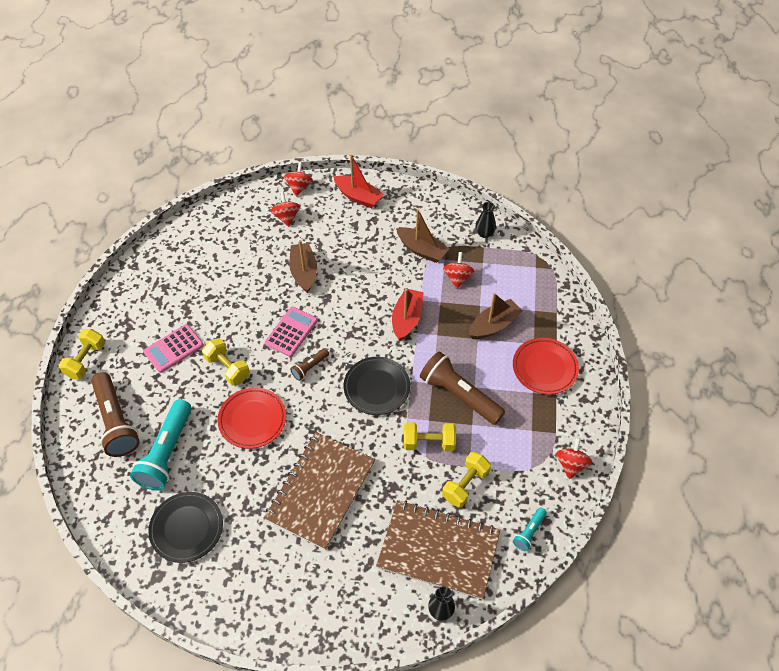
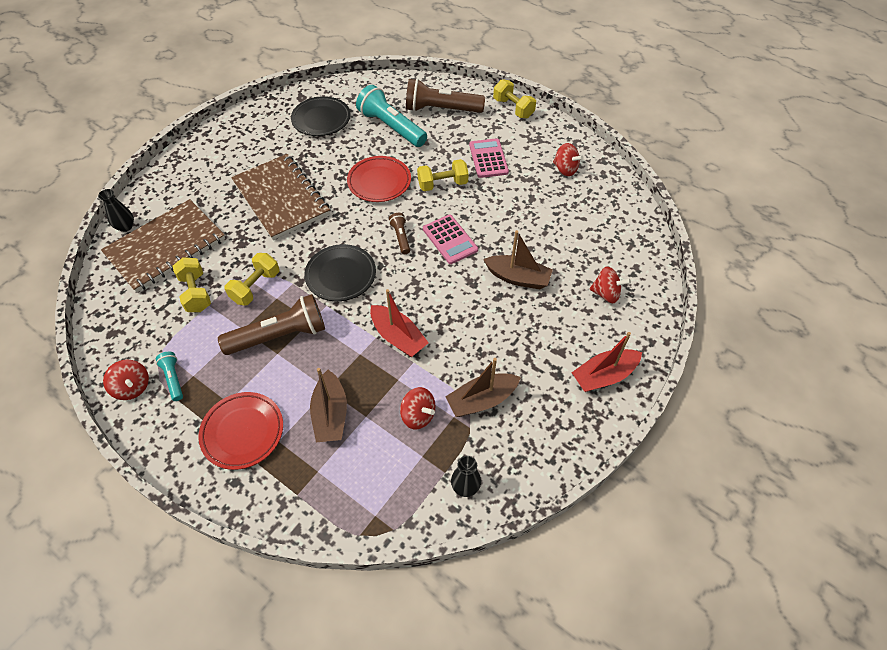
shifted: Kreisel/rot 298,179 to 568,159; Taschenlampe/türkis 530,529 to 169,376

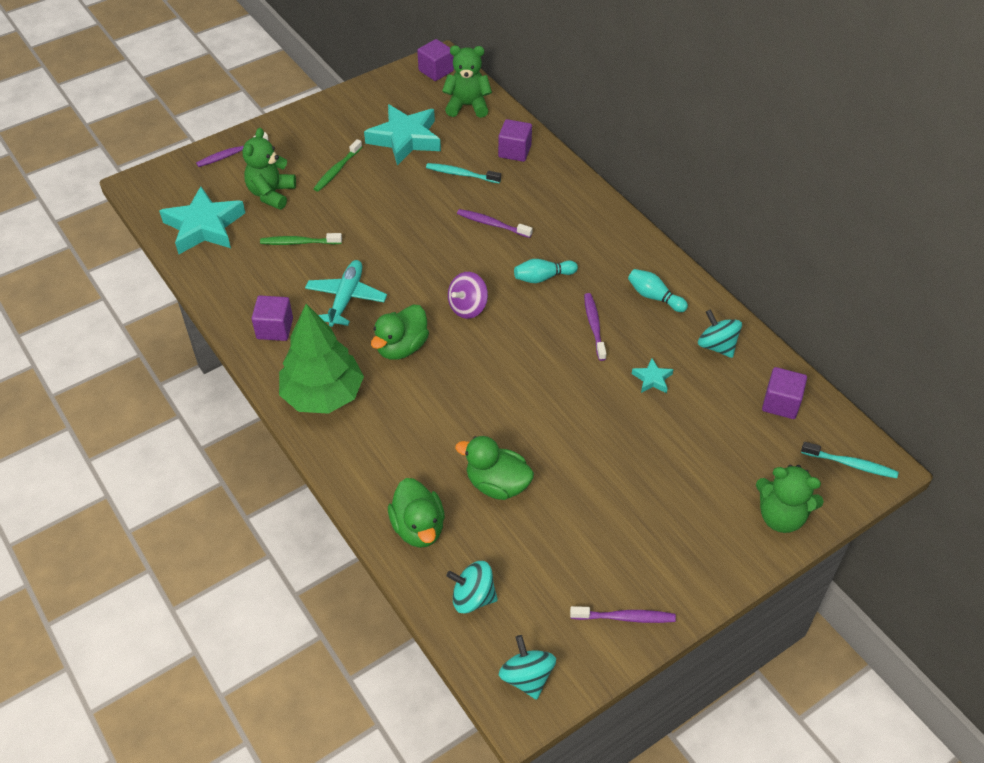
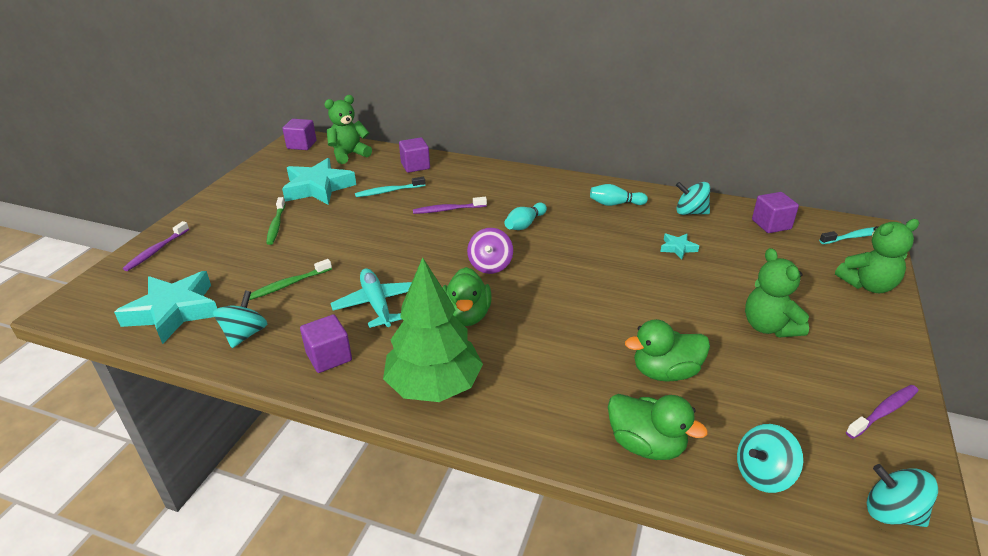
gone: Zahnbürste/lila 595,327
new: Kreisel/türkis 240,319
shifted: Teddybär/grün 269,169 to 777,293

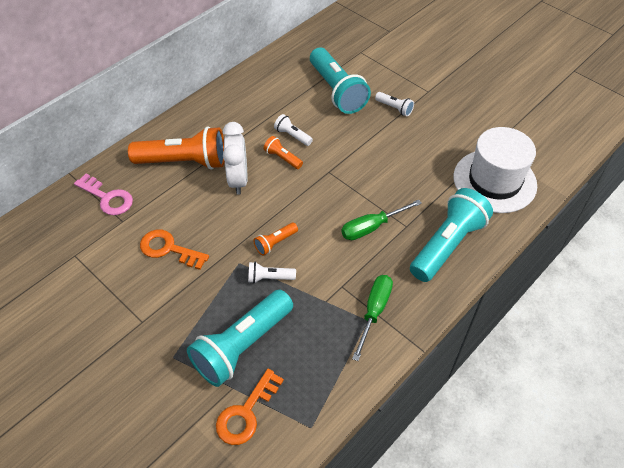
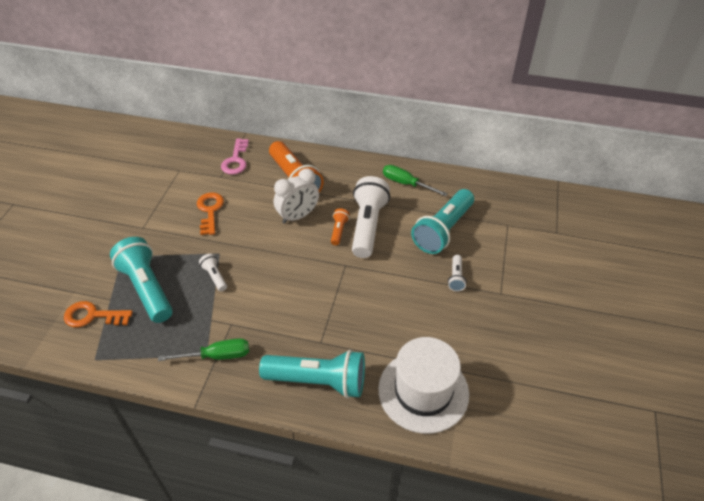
gone: Taschenlampe/orange 275,239
shifted: Schraubenzieher/grün 381,220 to 415,180
rotated: Taschenlampe/türkis 240,338 = 141,280 45 degrees clockwise
scaled: Taschenlampe/weiß 293,130 = 371,217 x2.20

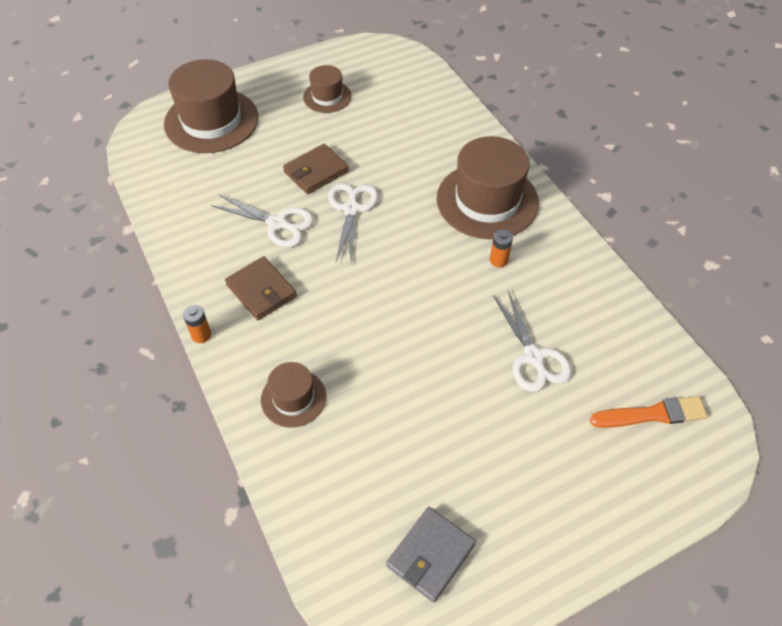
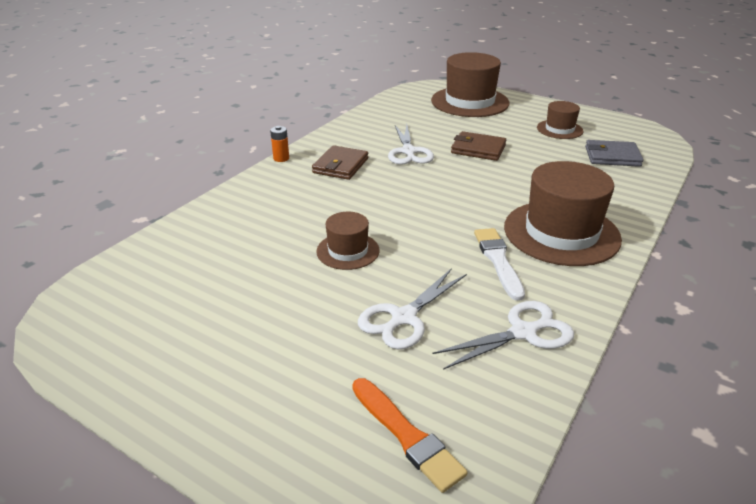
shifted: Hut/braun 293,395 to 348,241; Schere/weiß 353,223 to 503,335; Geldbörse/grau 431,555 to 614,153
swapped: Batterie/orange 501,248 to Pinsel/weiß 499,264

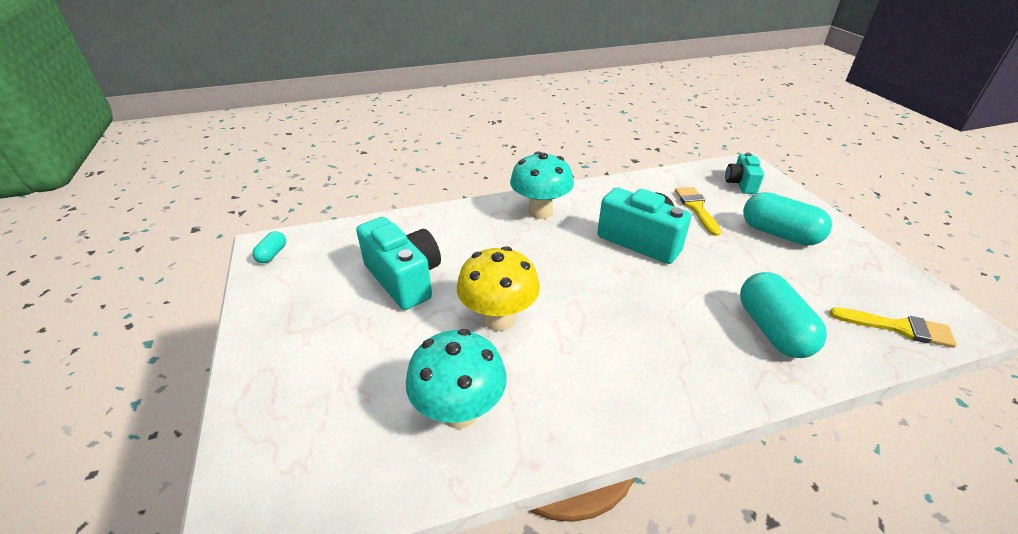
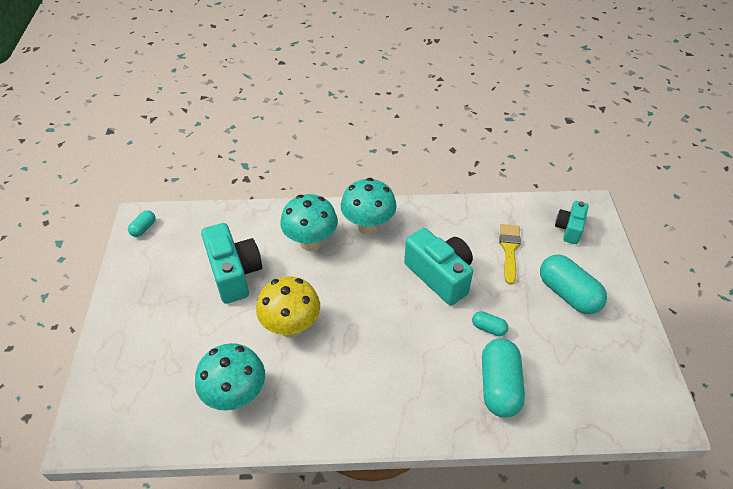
gone: Pinsel/gelb 893,327
new: Pilz/türkis 309,222; Kapsel/türkis 490,323

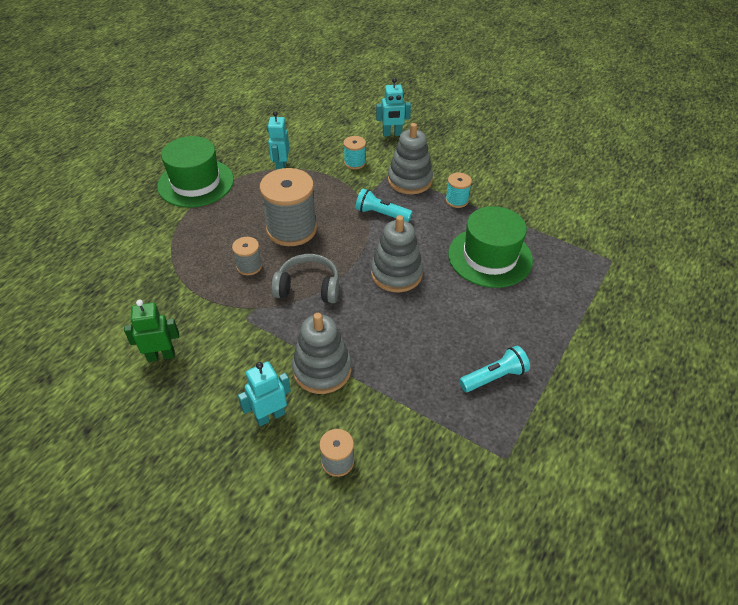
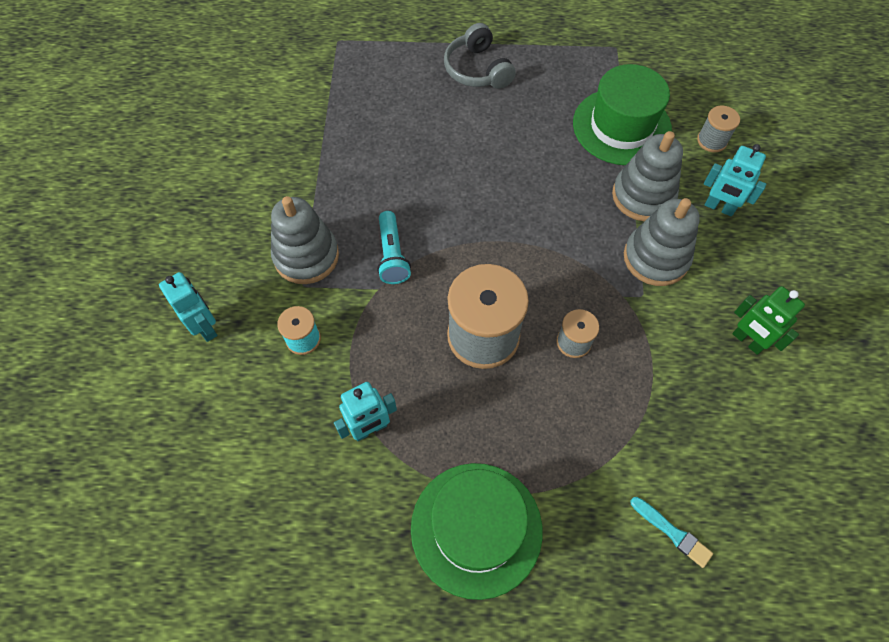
gone: Garnrolle/türkis 458,190; Taschenlampe/türkis 494,369
new: Pinsel/türkis 672,532
shifted: Kopfhörer/grau 305,278 to 480,56; Stapelspielzeug/grau 397,253 to 662,242; Hut/grün 490,247 to 622,114

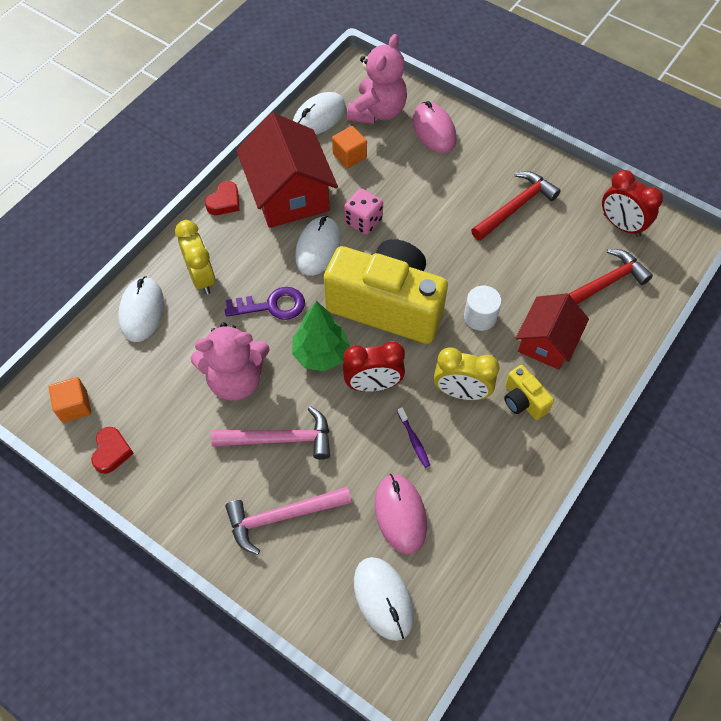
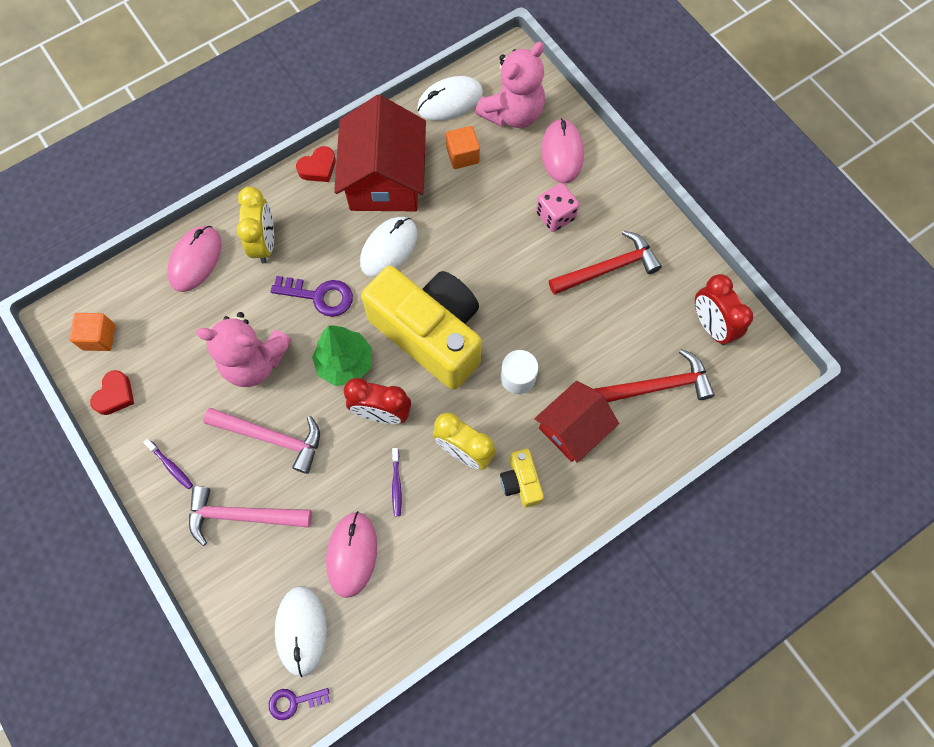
new: Zahnbürste/lila 168,464; Schlüssel/lila 299,704
shifted: Spielwürfel/rosa 363,212 to 557,207
repainted: Computermaus/weiß 141,309 to Computermaus/rosa 194,259

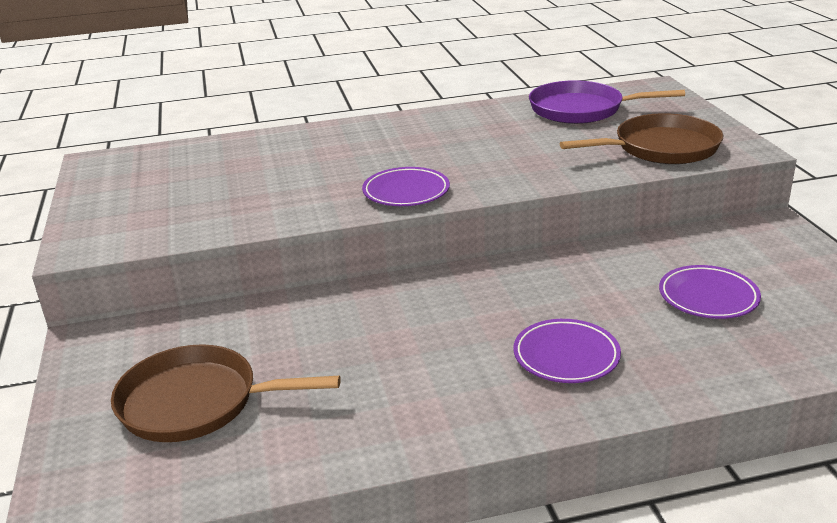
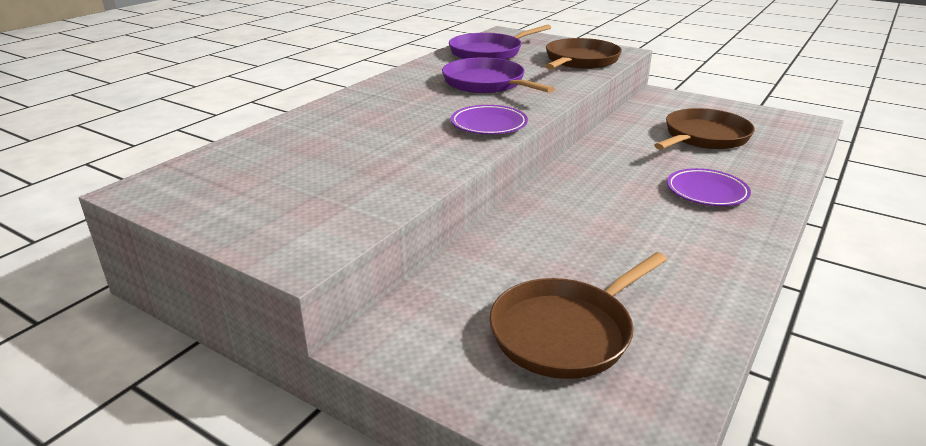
new: Pfanne/lila 498,75
swapped: Teller/lila 710,292 to Pfanne/braun 704,129

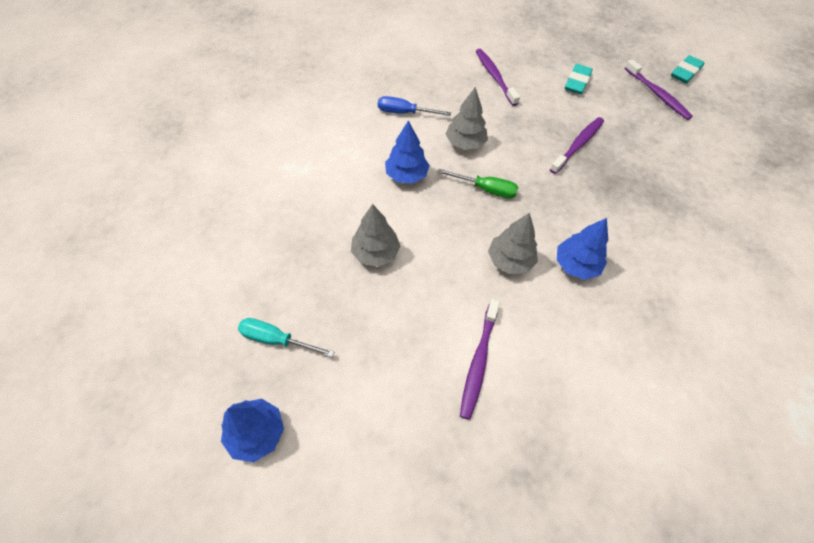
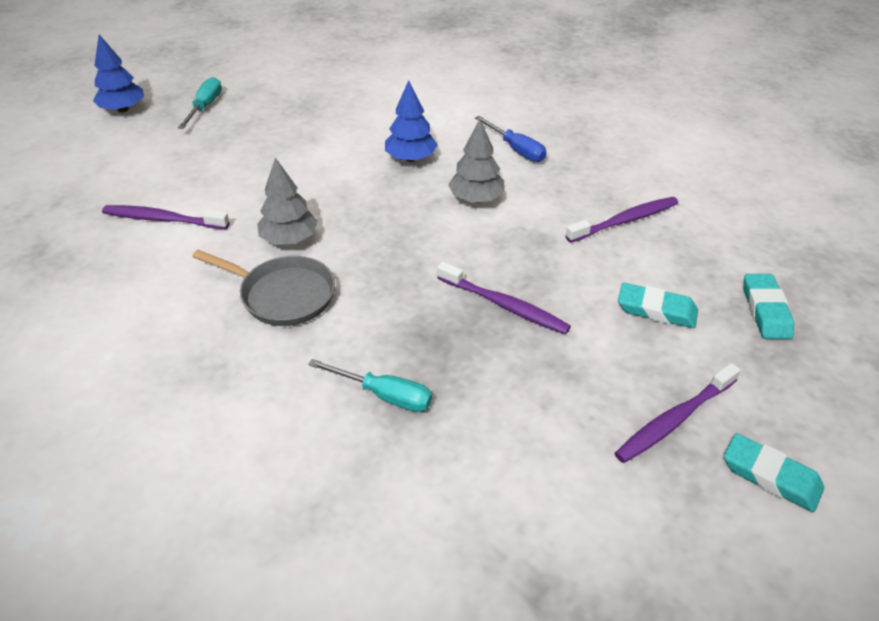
gone: Baum/grau 376,235; Schraubenzieher/grün 478,184
new: Schraubenzieher/türkis 370,385; Radiergummi/türkis 769,306
swapped: Baum/blau 582,249 to Pfanne/grau 263,288
rotated: Schraubenzieher/blau 414,106 = 510,139 135 degrees clockwise

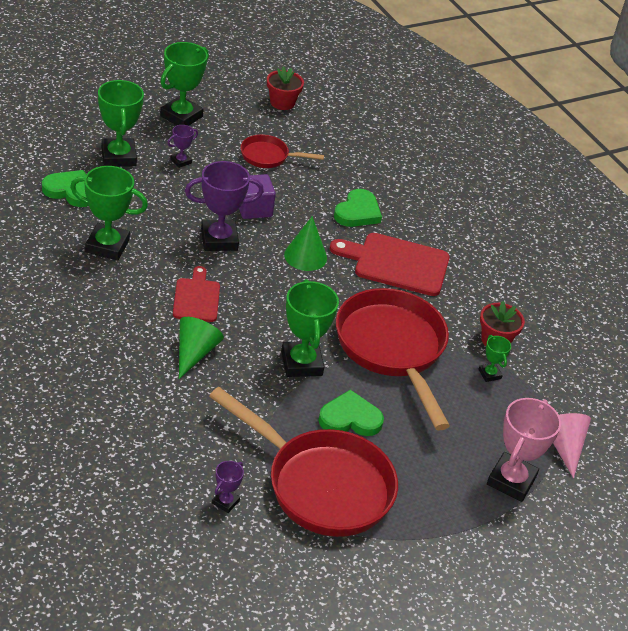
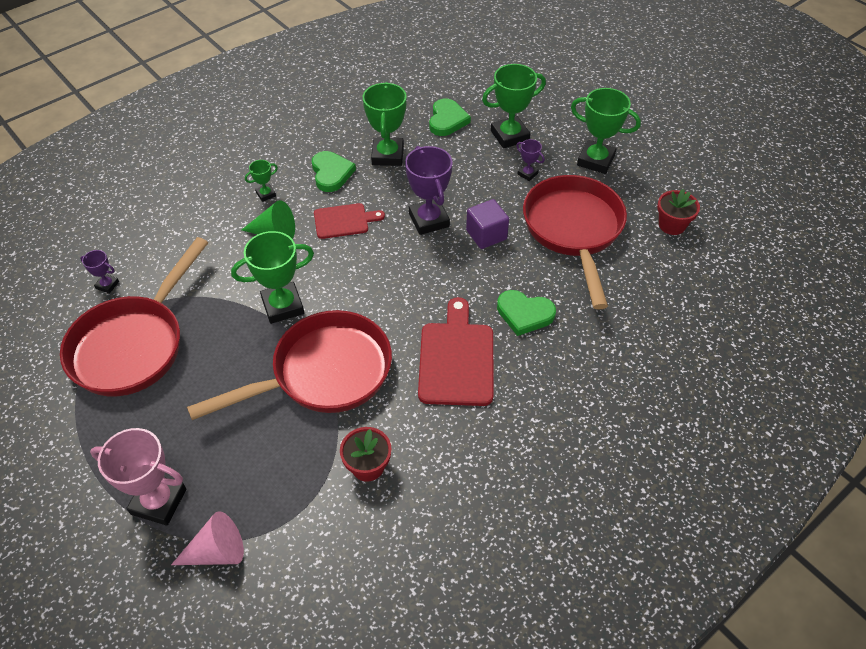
gone: Kegel/grün 305,243
shifted: Herz/grün 351,413 to 334,171; Pokal/grün 494,358 to 261,181
scaled: Pfanne/rot 282,151 = 575,242 x2.05

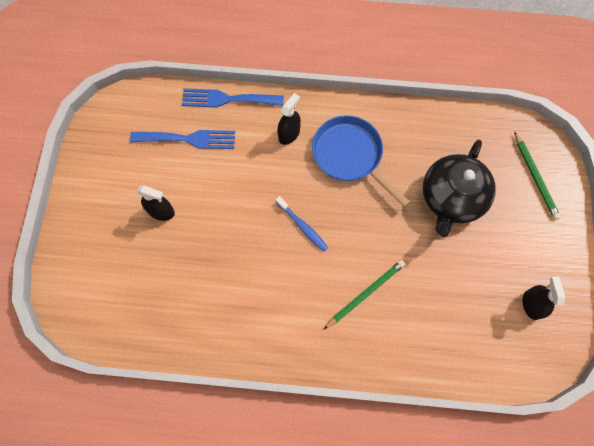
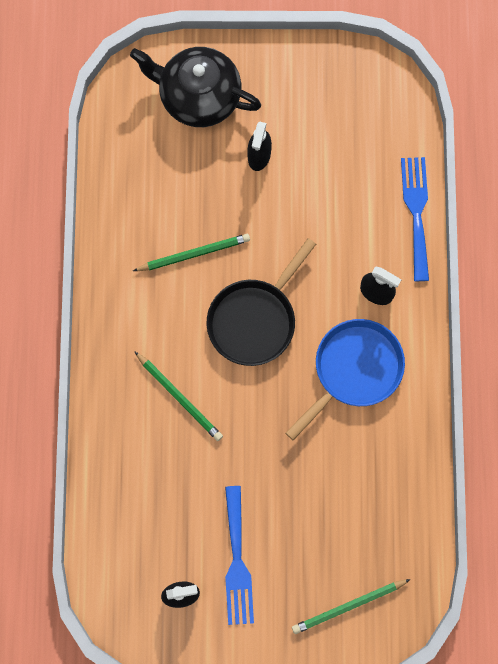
new: Bleistift/grün 191,252
shifted: Gabel/blau 182,139 to 239,555; Teekanne/schwarz 459,188 to 195,87
swapped: Zahnbürste/blau 302,224 to Pfanne/schwarz 261,302

